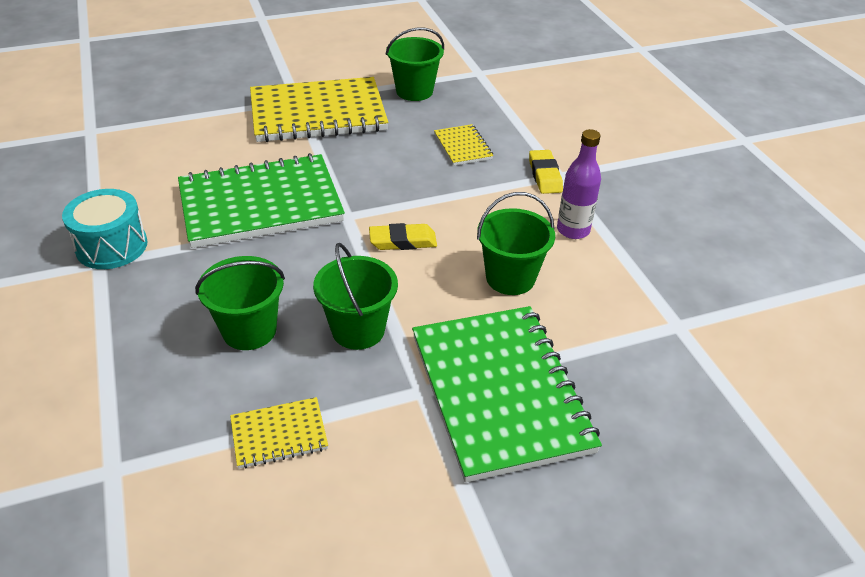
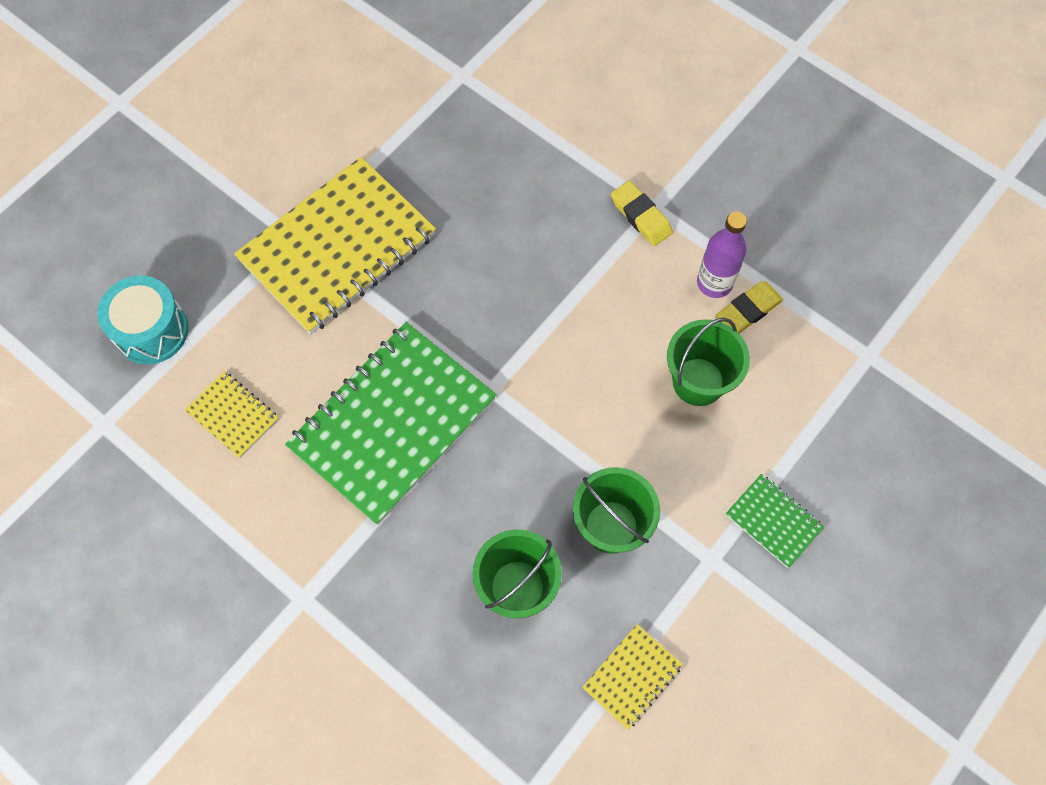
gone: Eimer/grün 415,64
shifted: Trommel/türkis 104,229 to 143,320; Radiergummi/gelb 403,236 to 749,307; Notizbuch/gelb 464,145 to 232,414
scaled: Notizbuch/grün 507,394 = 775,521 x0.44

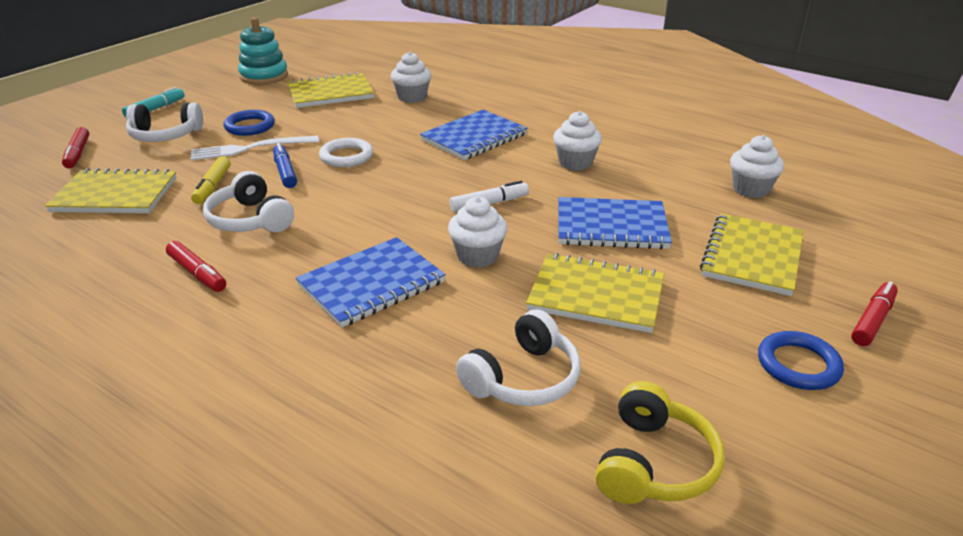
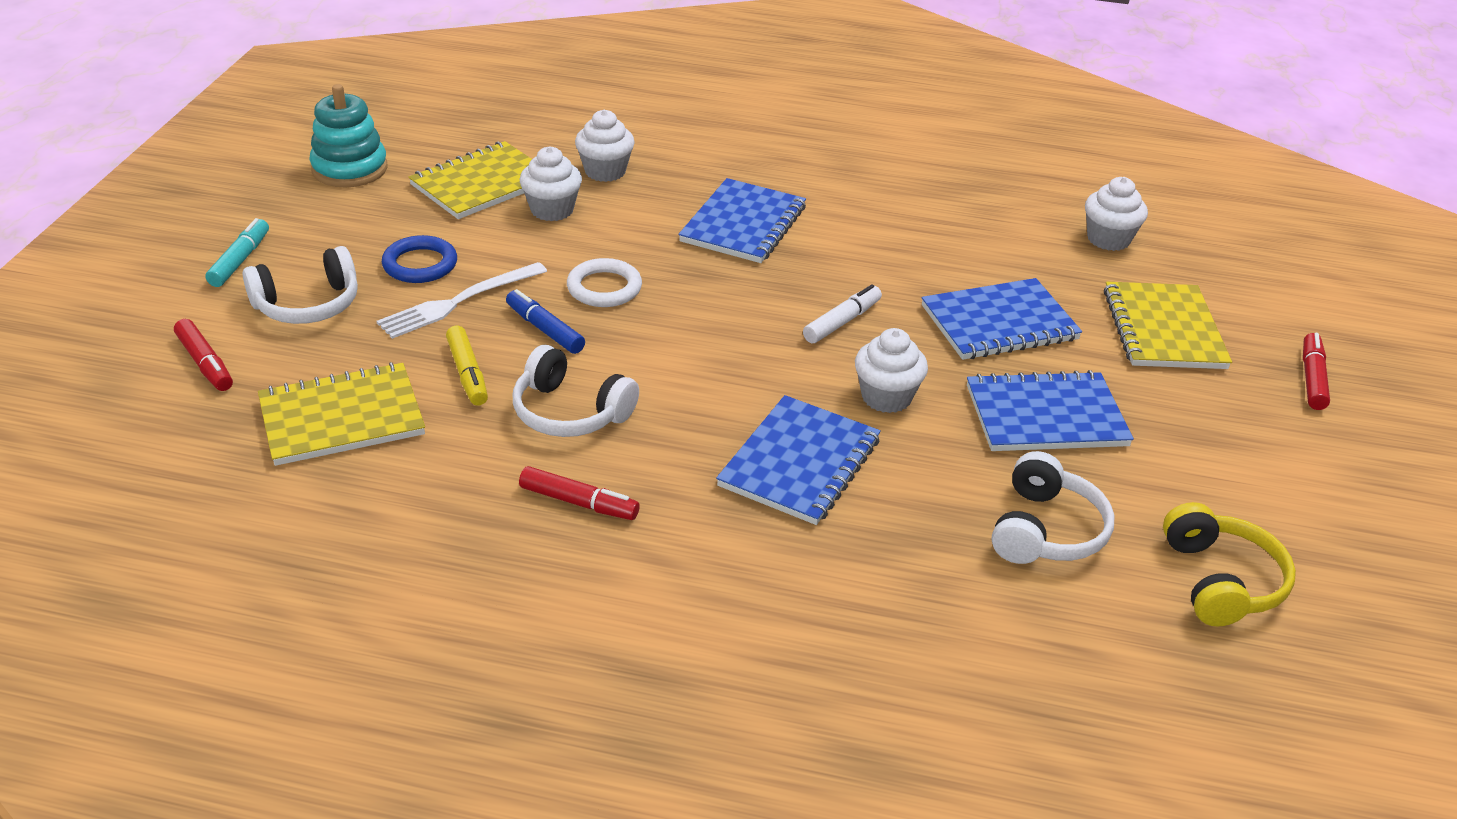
gone: Ring/blau 801,360
shifted: Muffin/weiß 577,141 to 551,183
repainted: Notizbuch/gelb 595,293 to Notizbuch/blau 1050,410

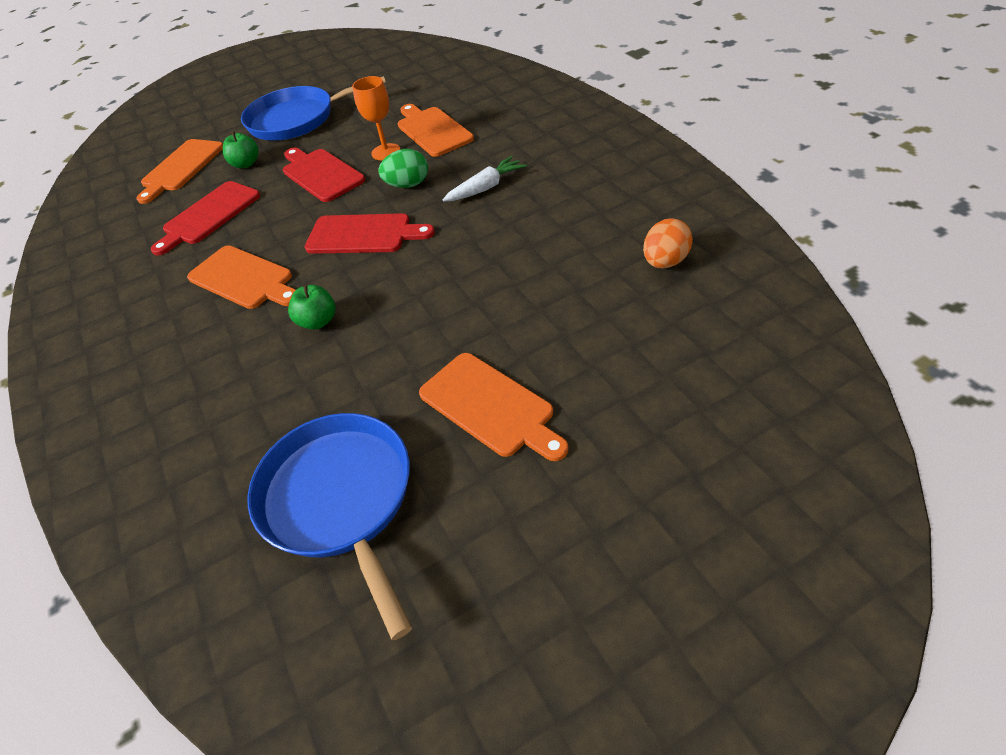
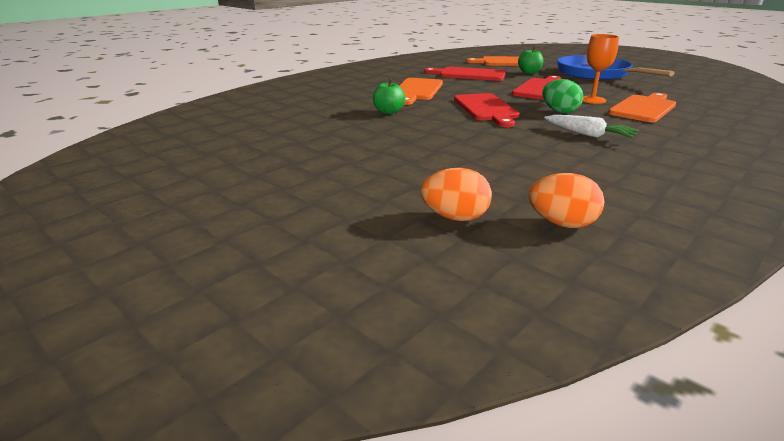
gone: Pfanne/blau 330,526; Schneidebrett/orange 494,407
new: Ei/orange 456,194

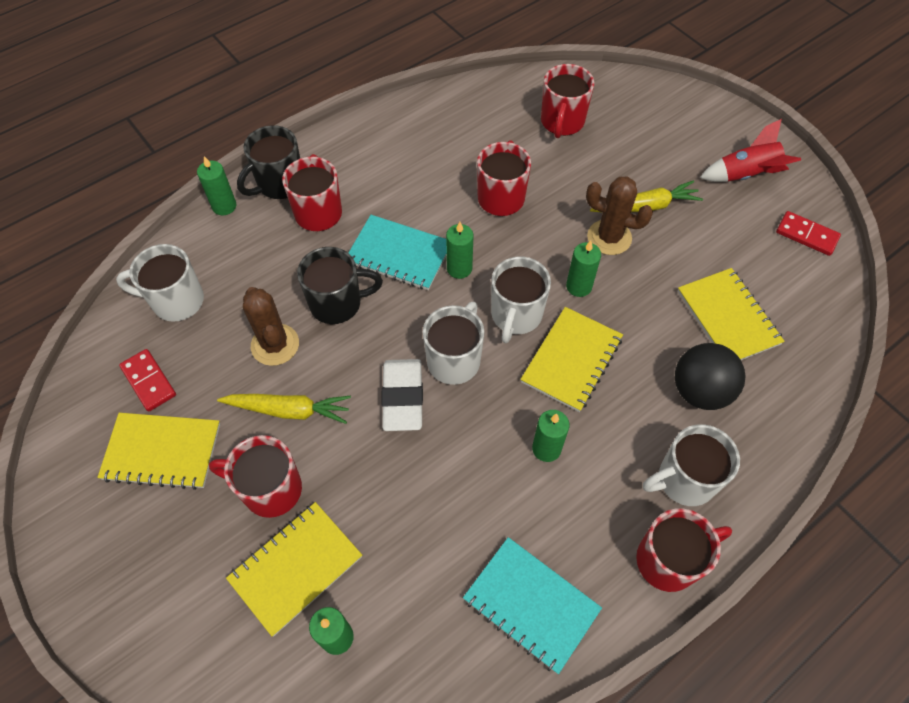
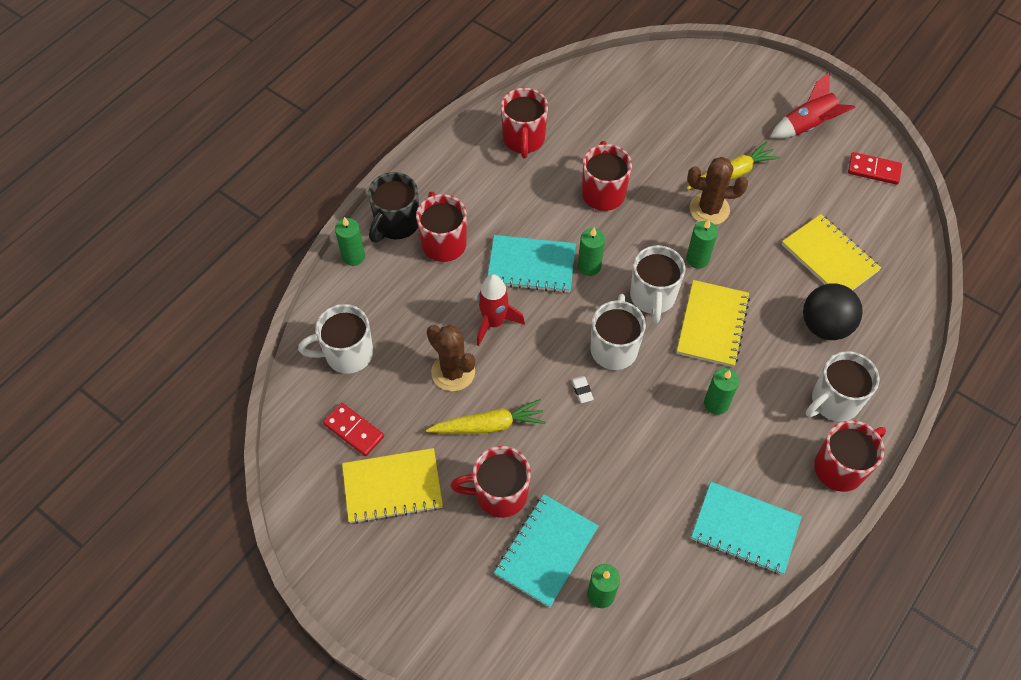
shifted: Tasse/rot 567,101 to 524,123
swapped: Tasse/schwarz 340,285 to Rakete/rot 500,310
repainted: Notizbuch/gelb 294,569 to Notizbuch/türkis 546,551
scaled: Radiergummi/weiß 402,395 = 582,389 x0.41

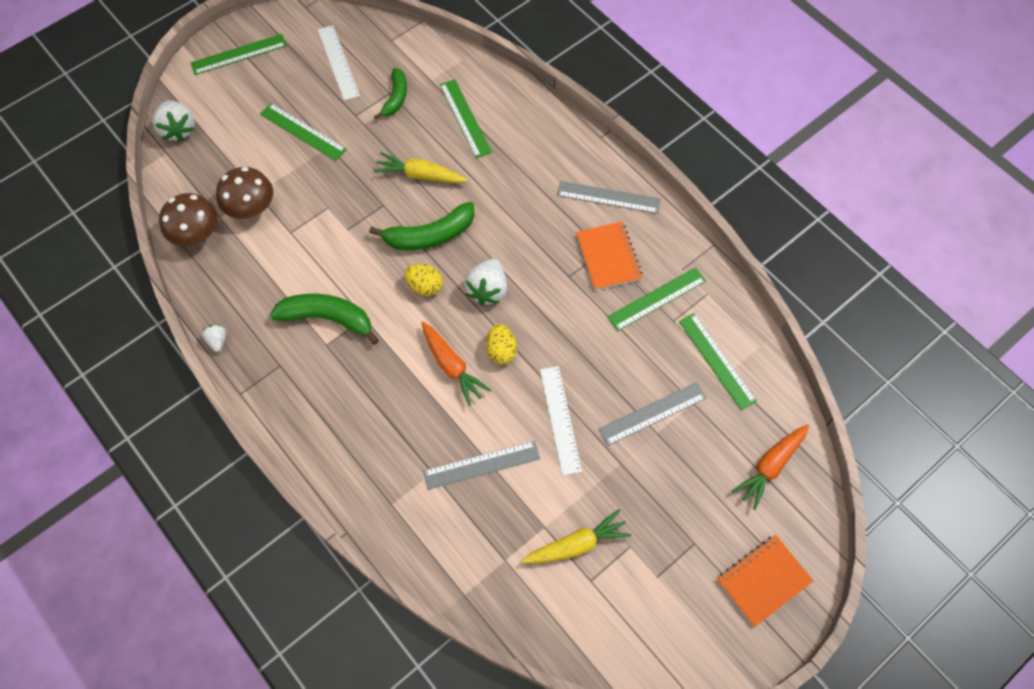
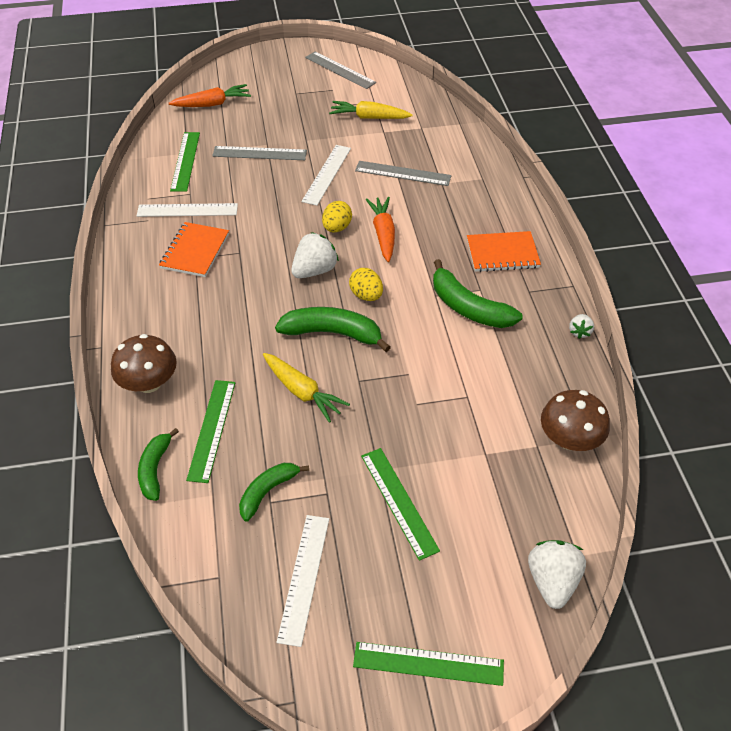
new: Banane/grün 158,464
shifted: Pilz/braun 244,193 to 144,363; Lineal/grau 609,197 to 340,70; Notizbuch/orange 765,581 to 504,251
repainted: Lineal/grün 656,299 to Lineal/weiß 187,210

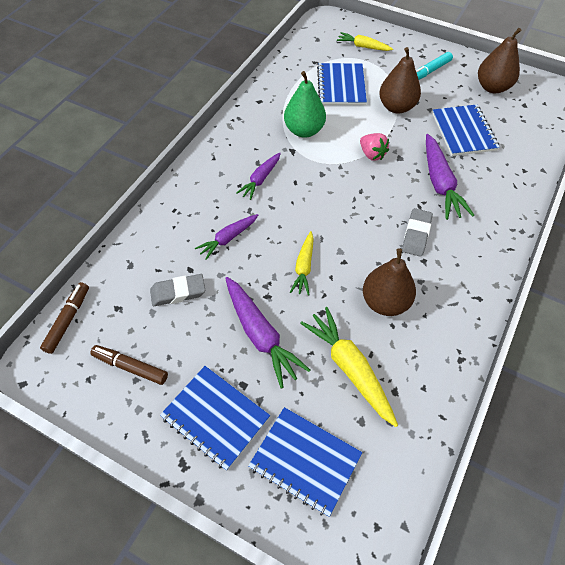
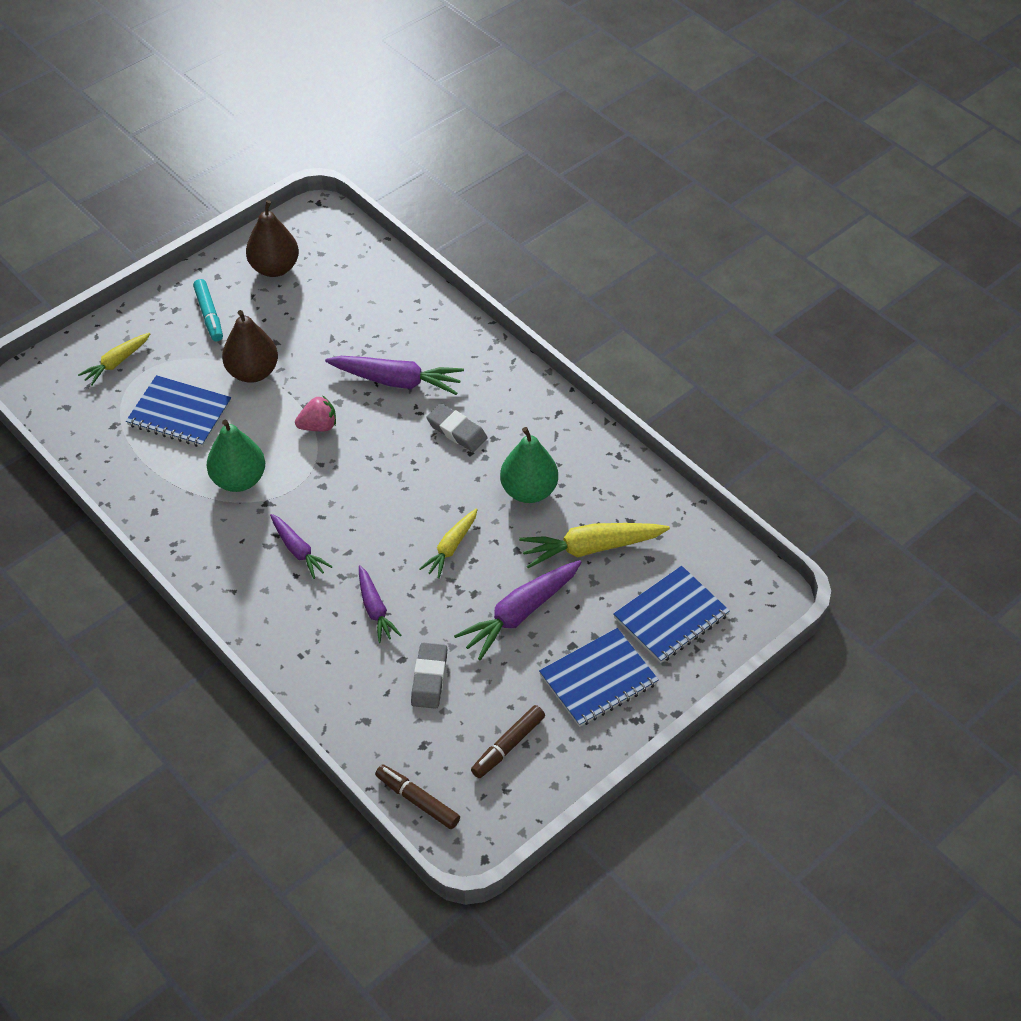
gone: Notizbuch/blau 466,130
repainted: Birne/braun 389,282 to Birne/grün 529,465
rotated: Karotte/lila 267,333 = 518,610 150 degrees clockwise; Karotte/gelb 302,263 = 449,543 90 degrees clockwise

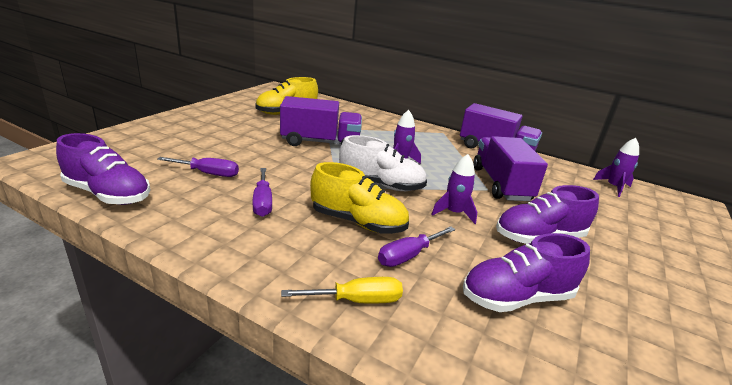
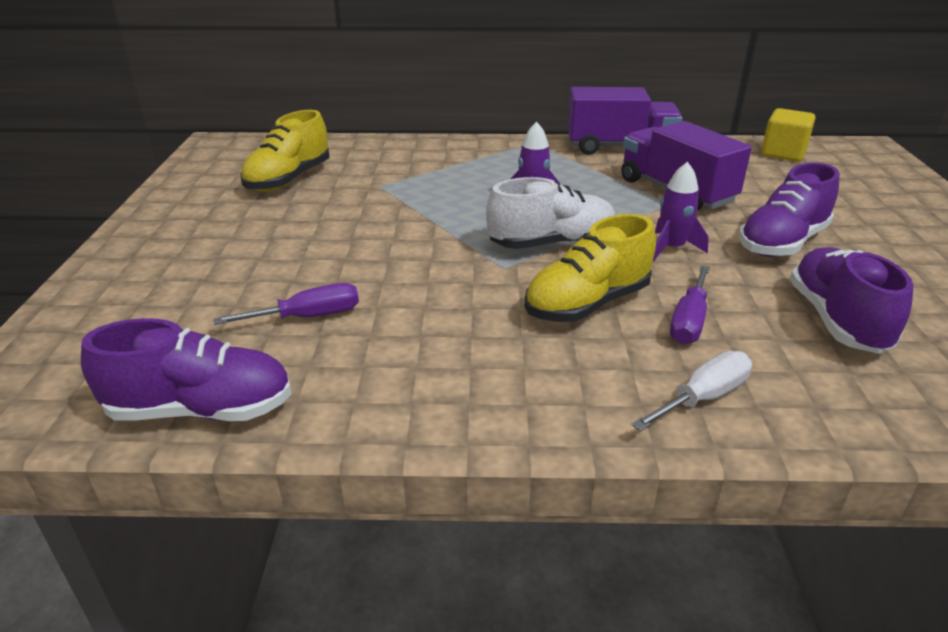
gone: Schraubenzieher/lila 262,192; Lastwagen/lila 321,121
swapped: Rakete/lila 616,167 to Kubus/gelb 788,135
repainted: Schraubenzieher/gelb 342,290 to Schraubenzieher/weiß 691,391
rotated: Schuh/gelb 359,198 = 590,268 150 degrees clockwise; Schuh/lila 526,272 = 852,300 135 degrees clockwise

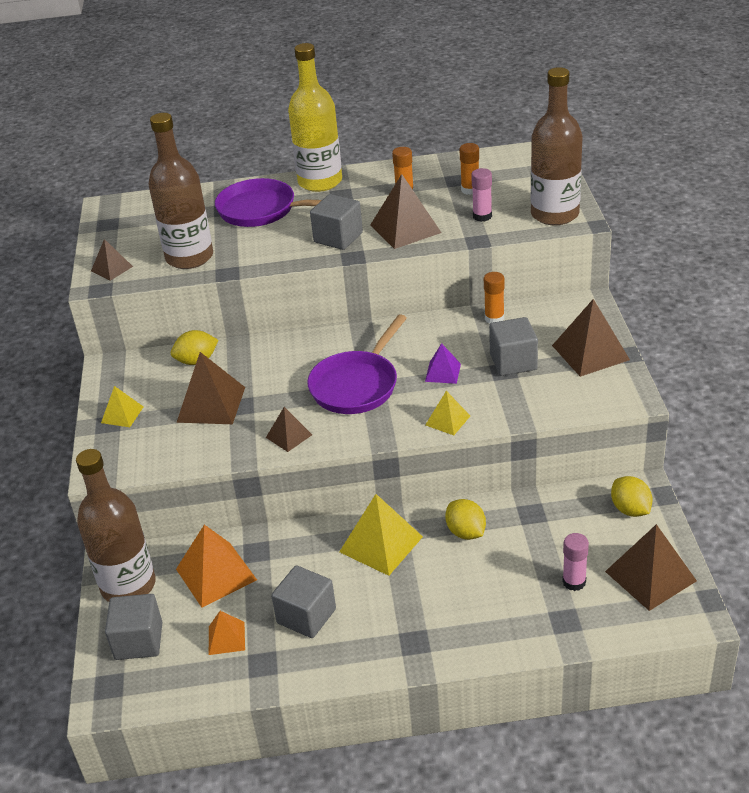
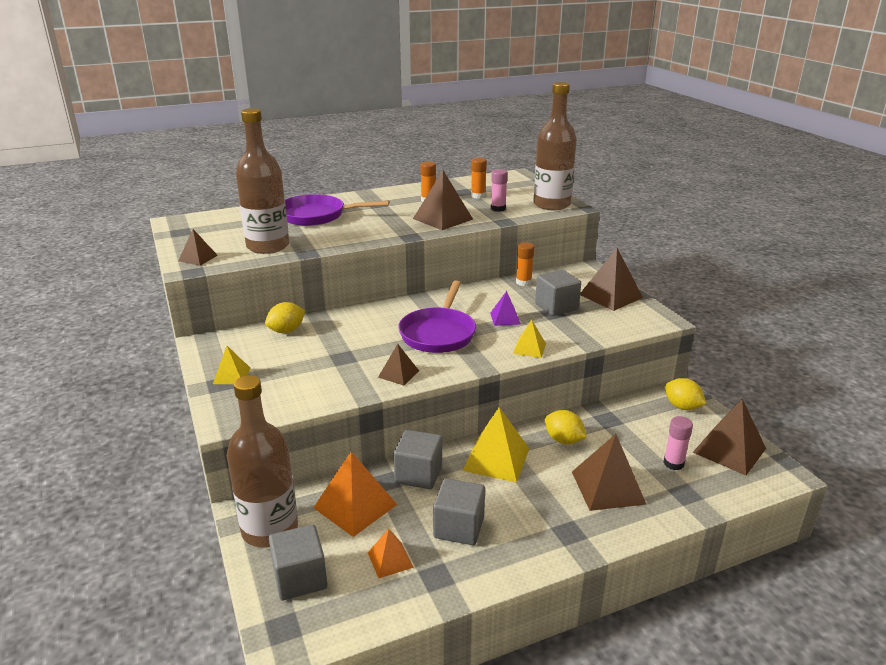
gone: Flasche/gelb 315,117
shifted: Pyramide/braun 210,388 to 609,472; Kubus/grau 336,222 to 418,459

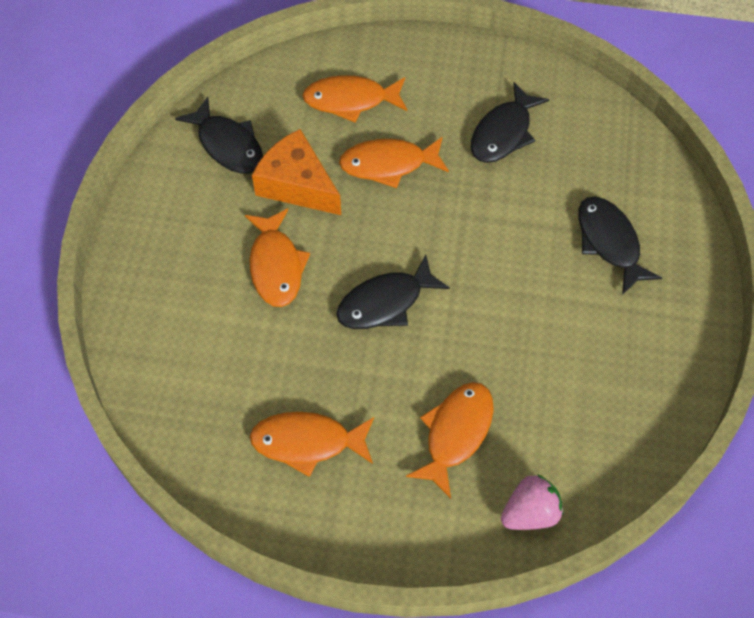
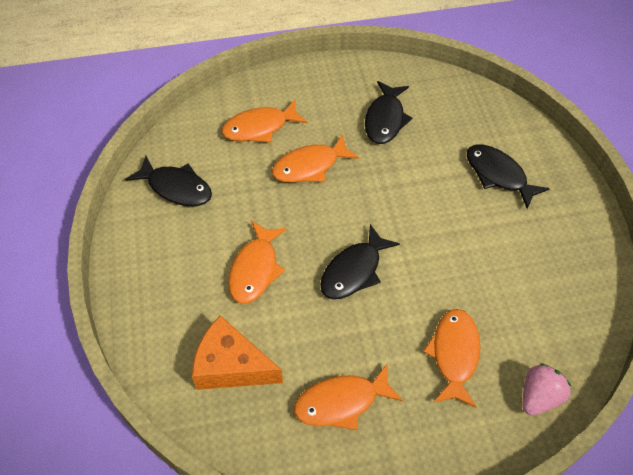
shifted: Käse/orange 296,172 to 237,352
rotated: Fisch/orange 277,258 = 257,262 45 degrees clockwise

